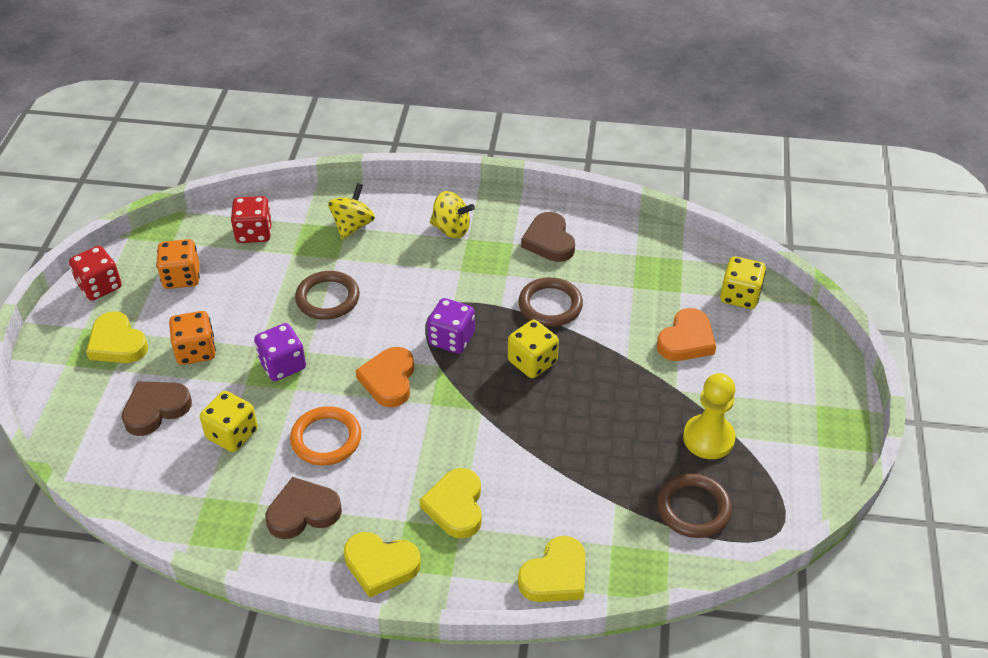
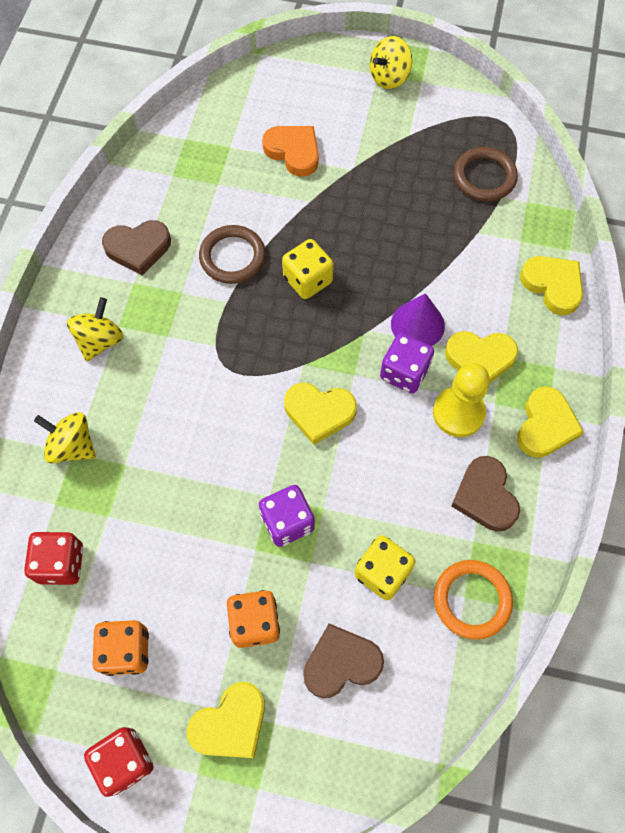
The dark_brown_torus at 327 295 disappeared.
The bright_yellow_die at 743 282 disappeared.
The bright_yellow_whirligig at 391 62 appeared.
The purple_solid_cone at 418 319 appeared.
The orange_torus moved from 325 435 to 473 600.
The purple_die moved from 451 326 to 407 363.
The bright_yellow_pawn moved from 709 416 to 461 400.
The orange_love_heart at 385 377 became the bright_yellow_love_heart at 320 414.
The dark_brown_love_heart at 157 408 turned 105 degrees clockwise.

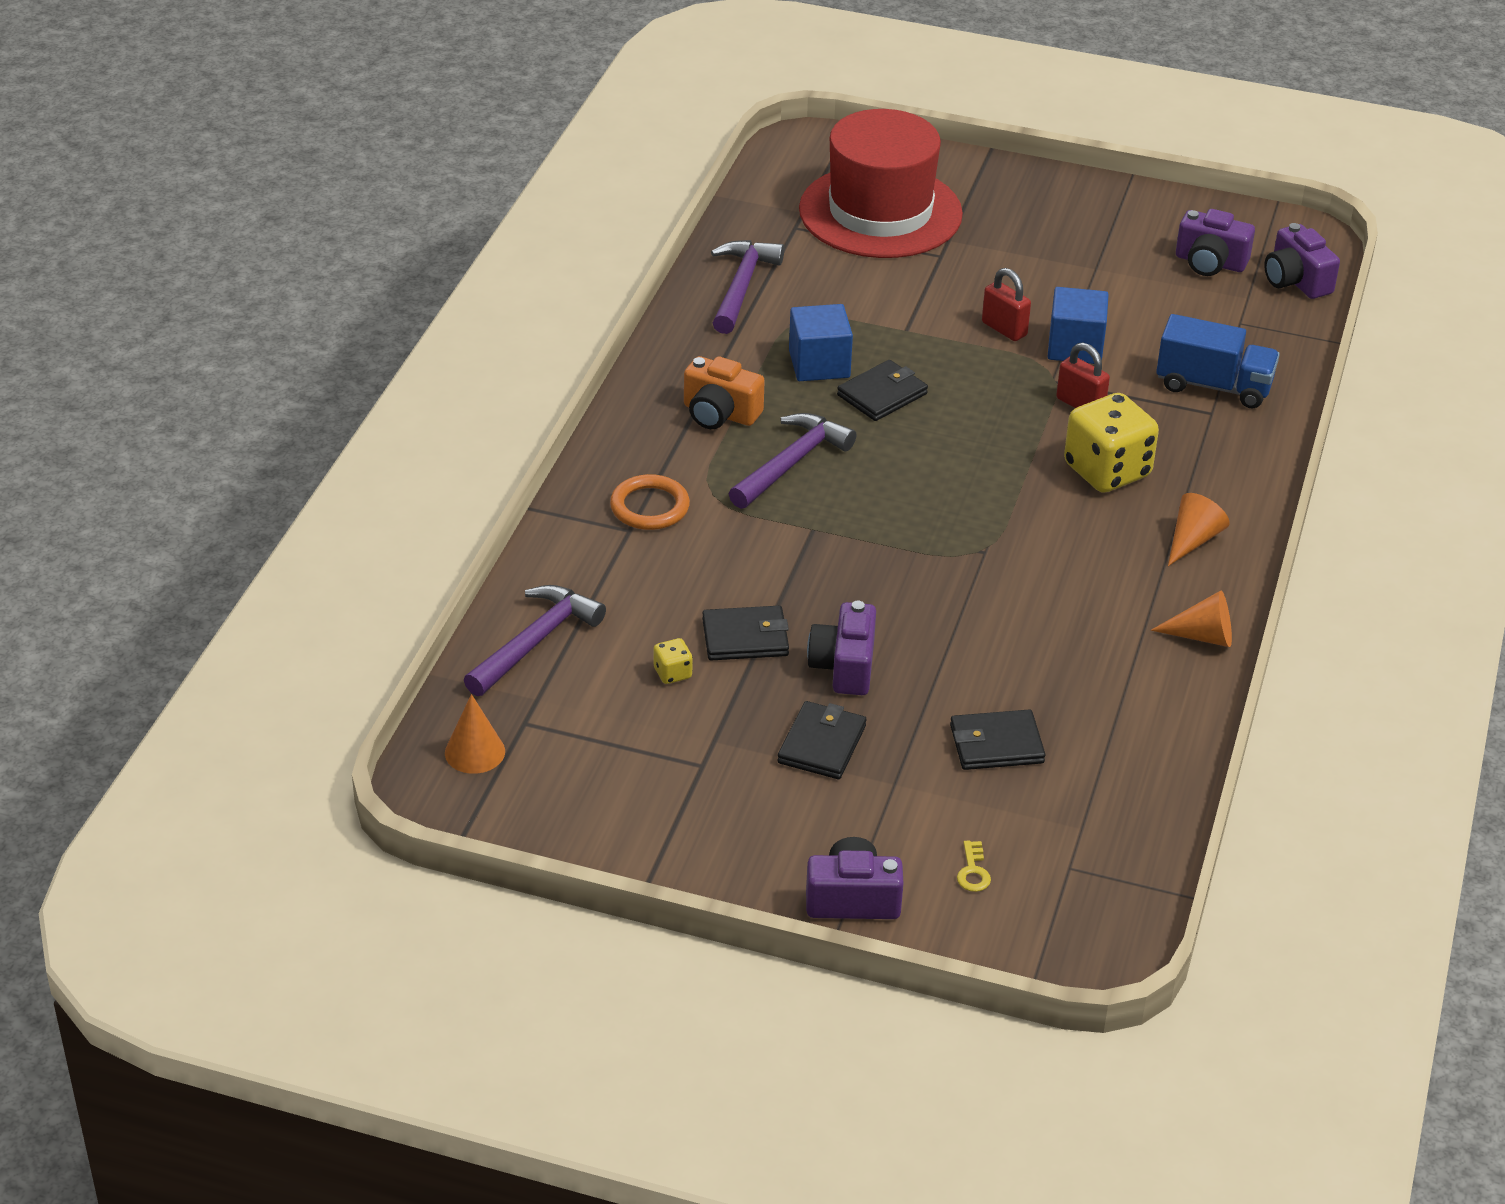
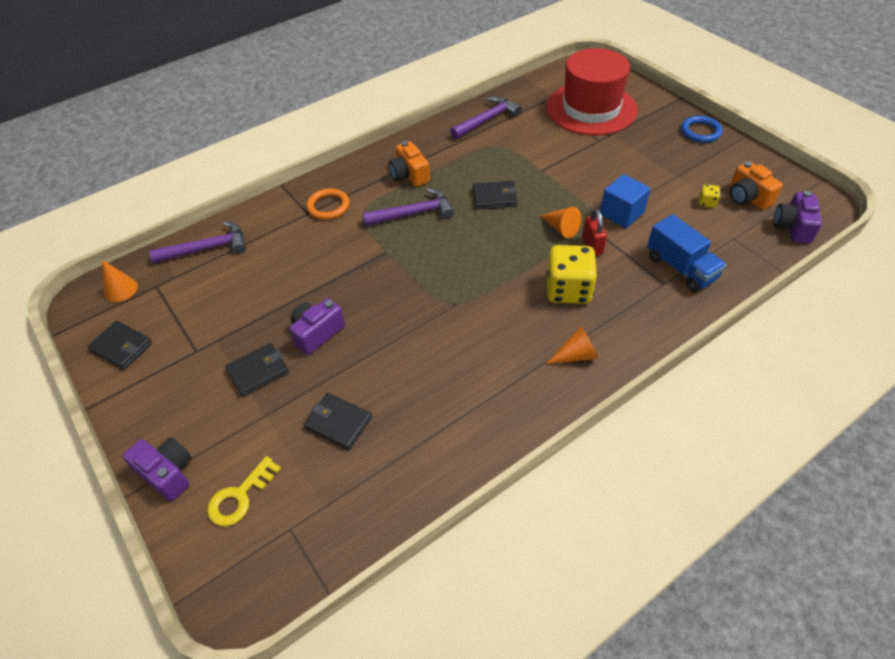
The blue_cube at 821 342 disappeared.
The scarlet_padlock at 1006 304 disappeared.
The blue_torus at 702 129 appeared.
The bright_yellow_die moved from 673 661 to 709 196.
The ebony_card_wallet moved from 745 633 to 119 345.
The orange_solid_cone moved from 1191 619 to 560 222.
The purple_camera at 1215 242 became the orange_camera at 756 185.
The bright_yellow_door_key at 974 866 changed to 1.82 times the size.

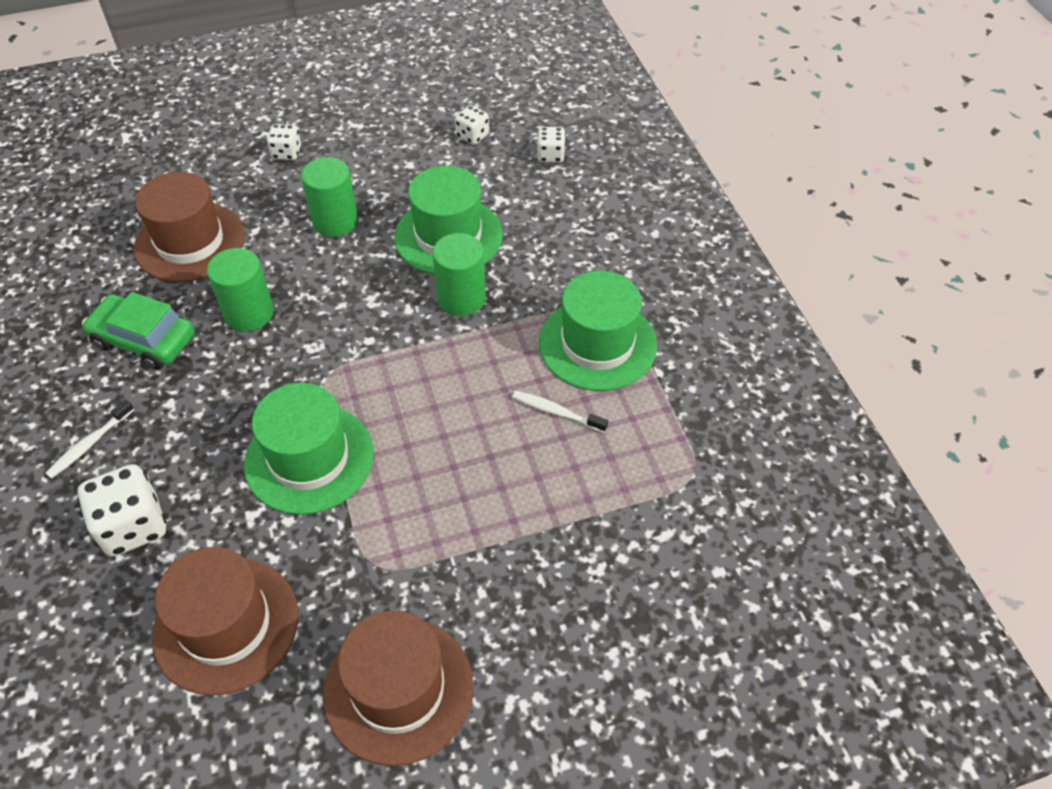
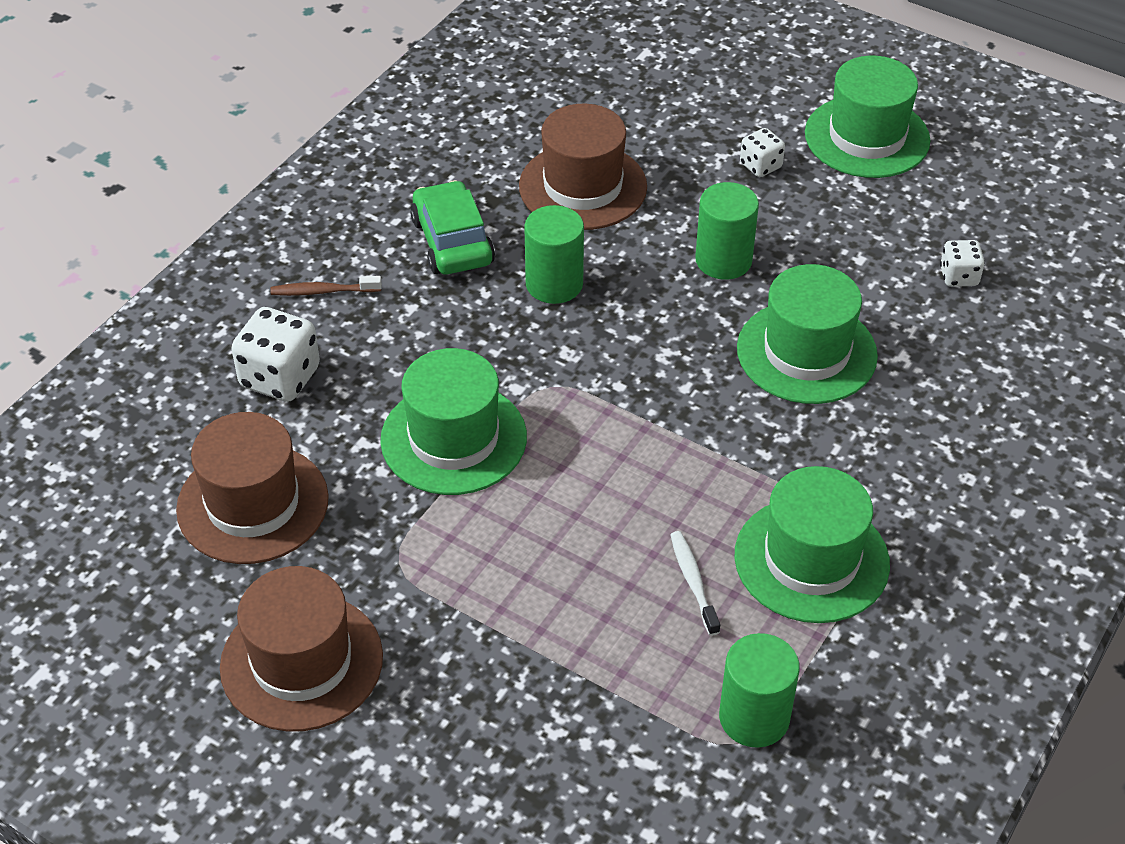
The white_die at 551 145 disappeared.
The emerald_hat at 867 117 appeared.
The emerald_cylinder moved from 459 274 to 759 690.
The white_tooth_brush at 90 439 became the dark_brown_tooth_brush at 326 286.

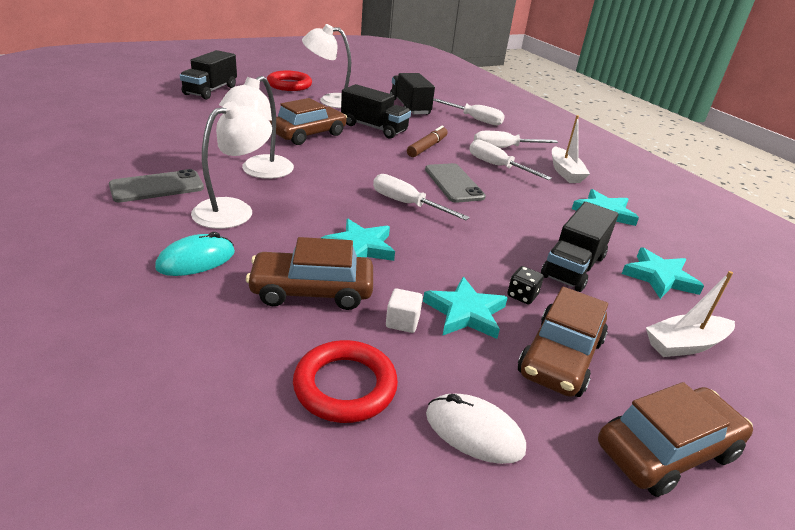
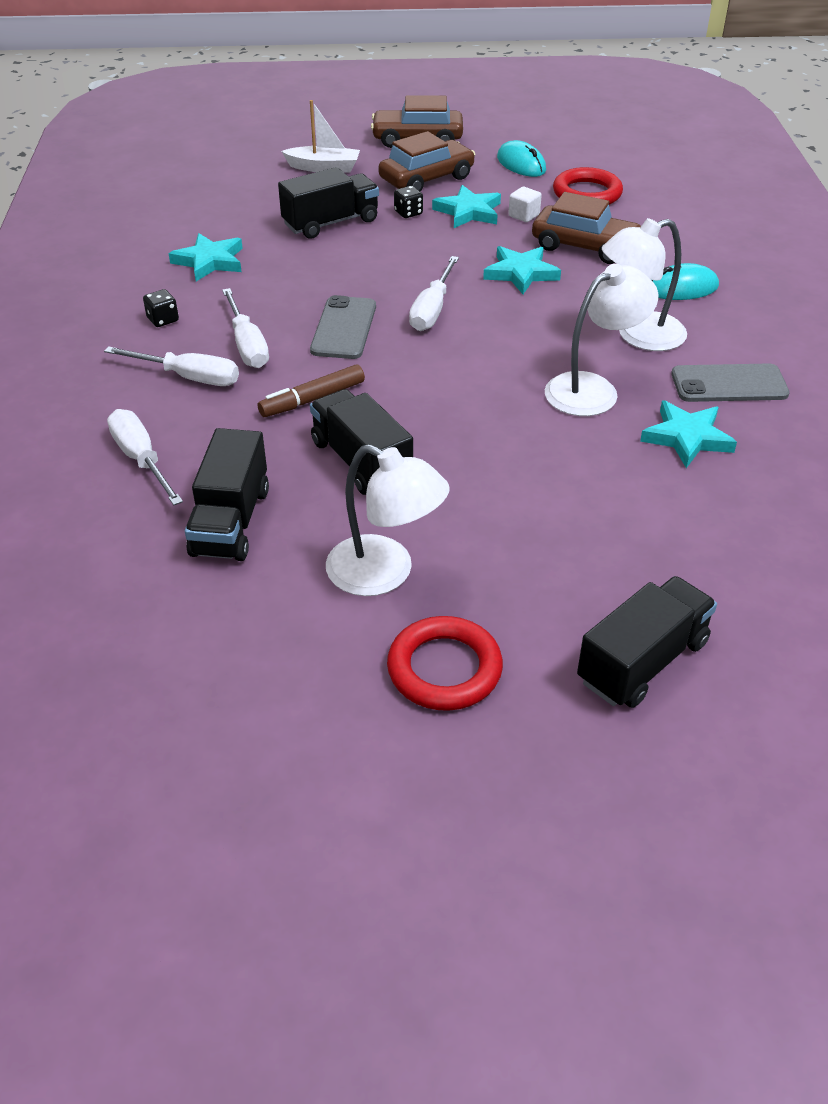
The dark_brown_automobile at 308 121 disappeared.
The aqua_star moved from 662 273 to 688 434.
The white_boat at 571 149 was replaced by the ebony_die at 161 308.
The white_mouse at 476 429 became the aqua_mouse at 521 158.
The white_flat_screwdriver at 421 197 turned 45 degrees clockwise.

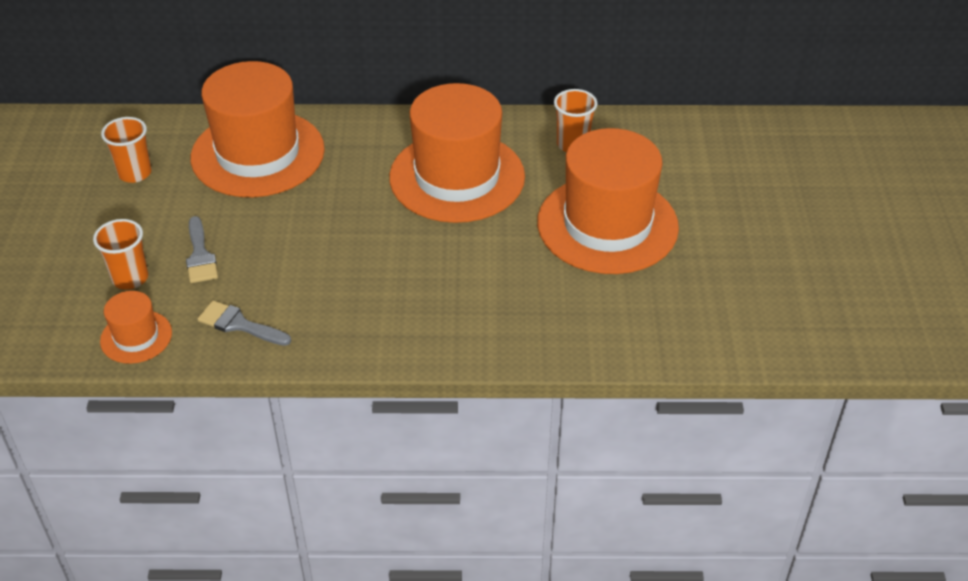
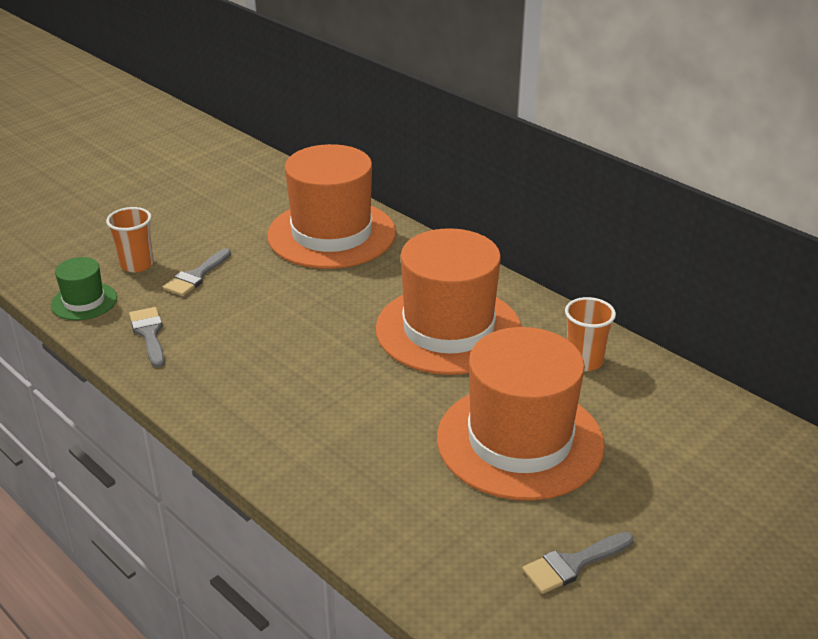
The orange_beaker at 126 150 disappeared.
The grey_paintbrush at 578 563 appeared.
The orange_hat at 136 327 became the emerald_hat at 84 288.

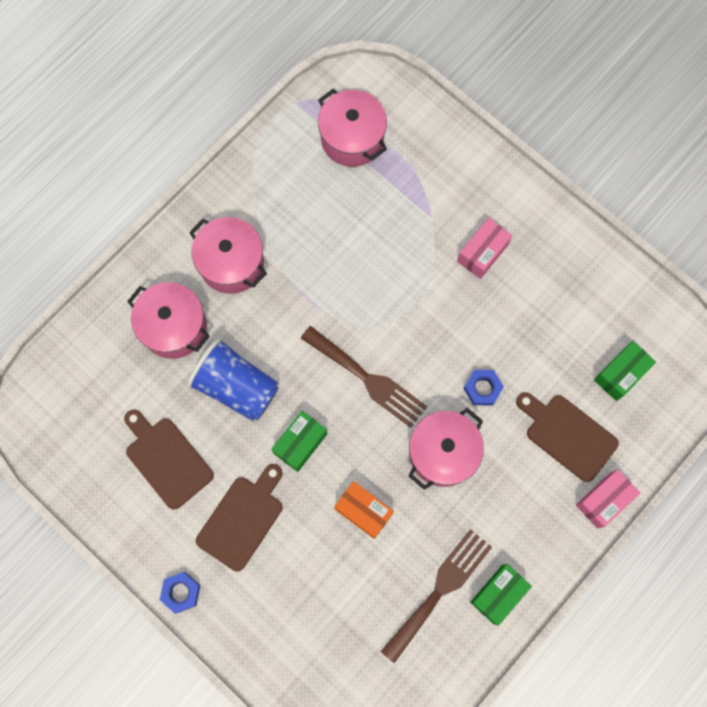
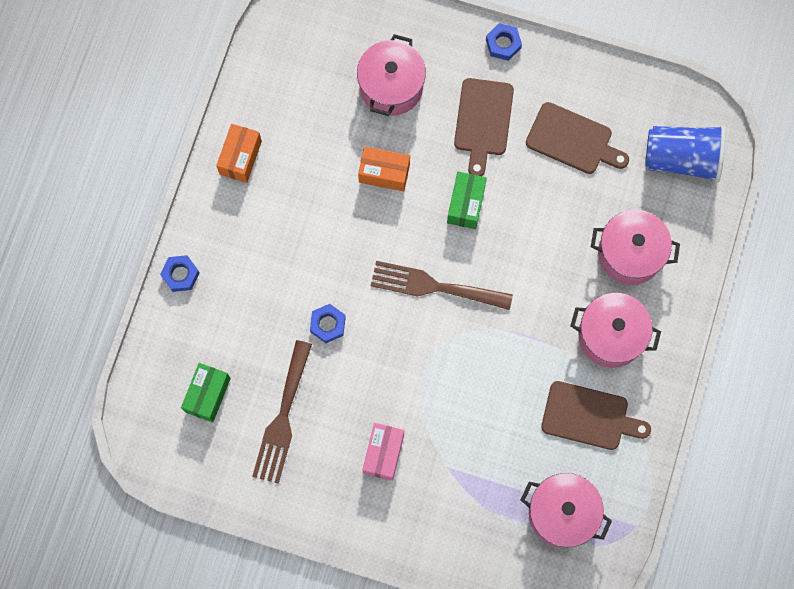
The blue_beaker moved from 233 379 to 685 154.
The dark_brown_table_fork moved from 436 596 to 282 412.
The pink_pot moved from 446 449 to 391 75.
The dark_brown_cutting_board moved from 567 437 to 596 415.
The pink_box at 608 499 was replaced by the blue_hex_nut at 180 273.
The emerald_box at 501 595 became the orange_box at 239 153.

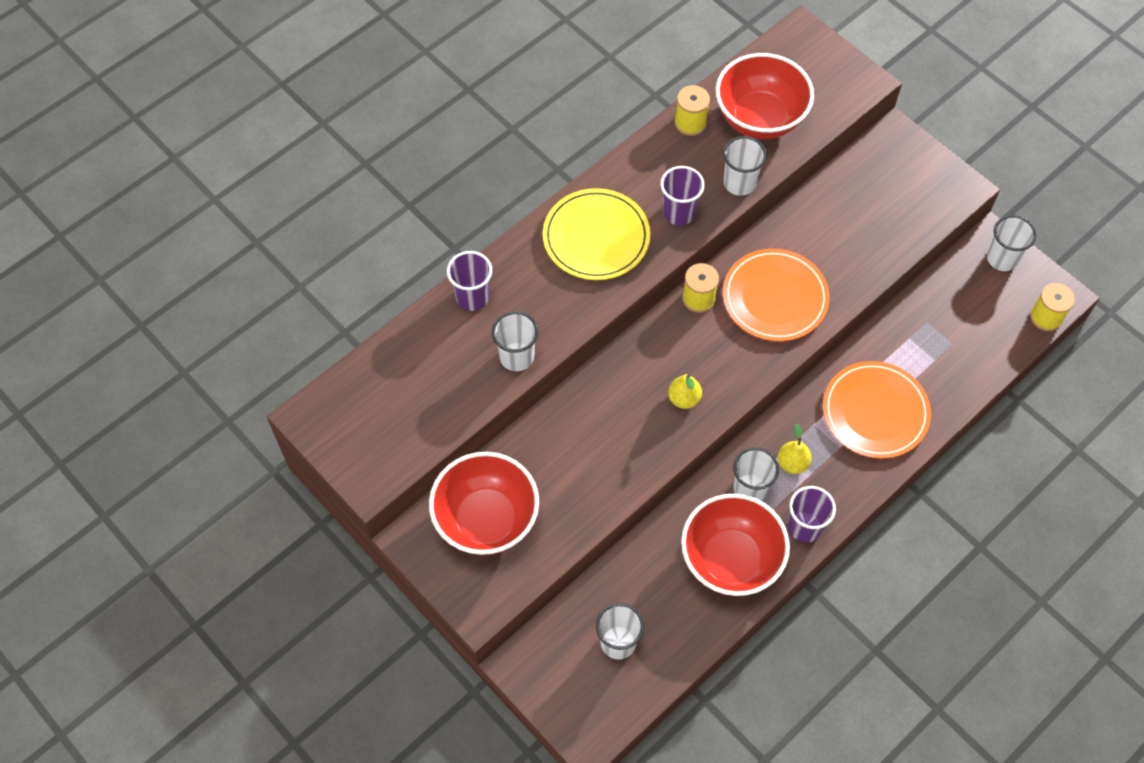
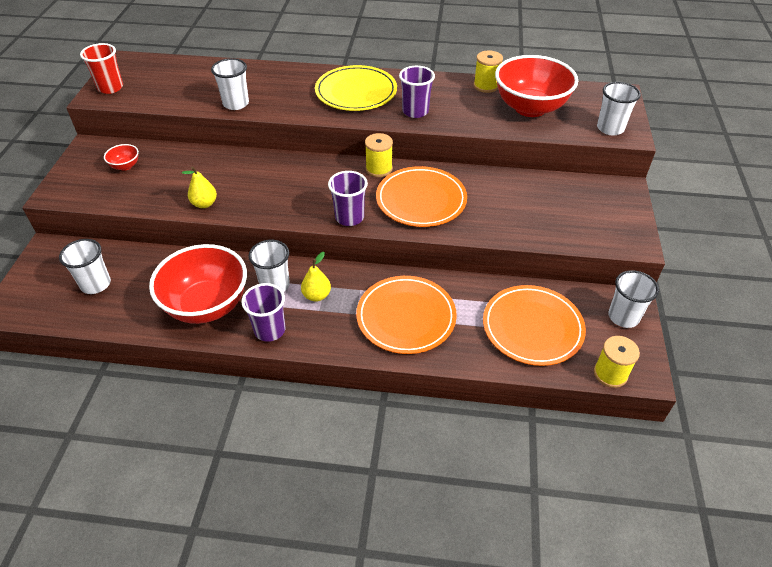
The scarlet_beaker at 101 68 appeared.
The orange_flat_dish at 534 325 appeared.
The purple_beaker moved from 469 281 to 348 198.
The bright_yellow_pear_fruit moved from 685 391 to 199 187.
The white_beaker moved from 745 166 to 619 108.
The scarlet_deep_dish at 484 503 changed to 0.41 times the size.

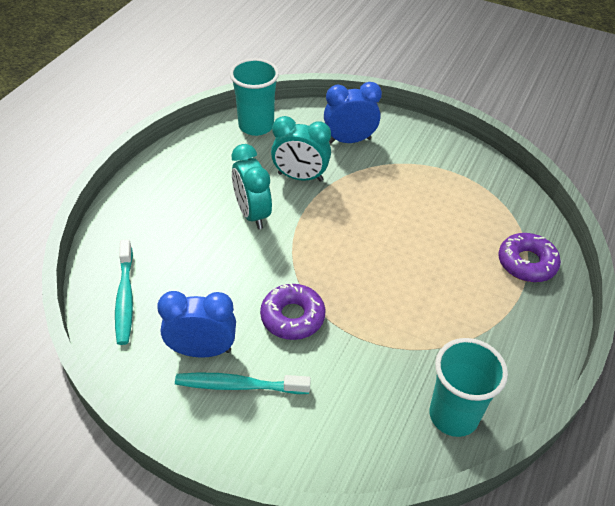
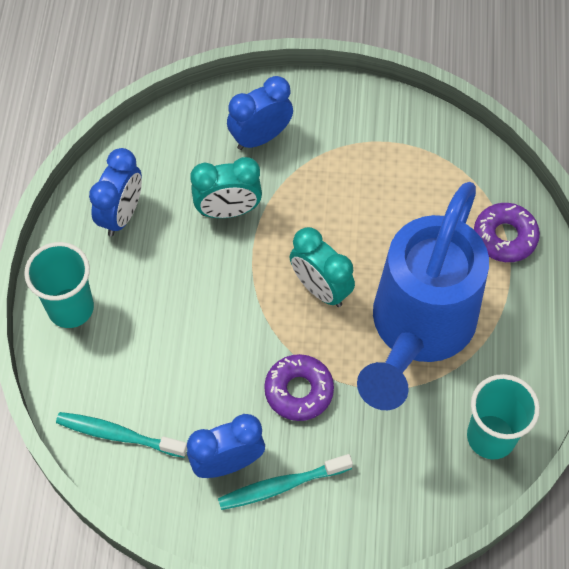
The blue_bedside_clock at 115 192 appeared.
The blue_sprinkling_can at 423 296 appeared.
The aqua_beaker moved from 254 97 to 59 285.
The aqua_bedside_clock moved from 252 186 to 322 267.
The aqua_tooth_brush at 124 292 turned 135 degrees clockwise.

